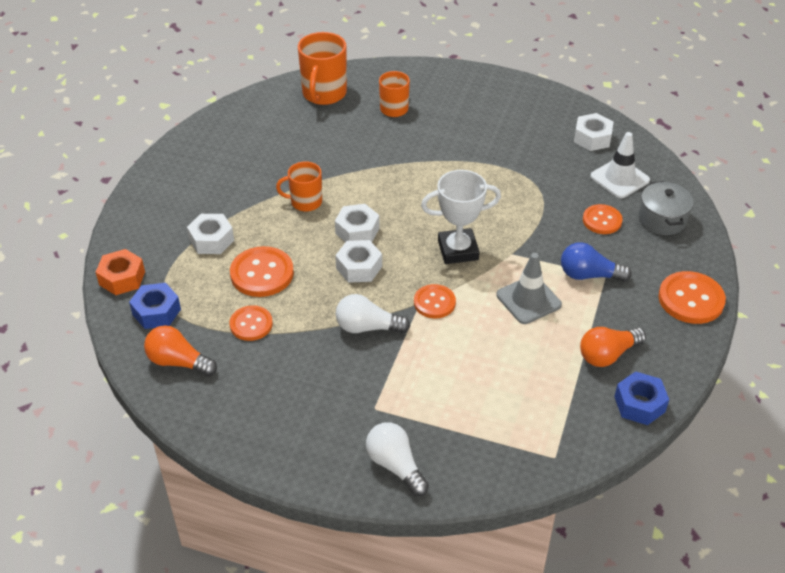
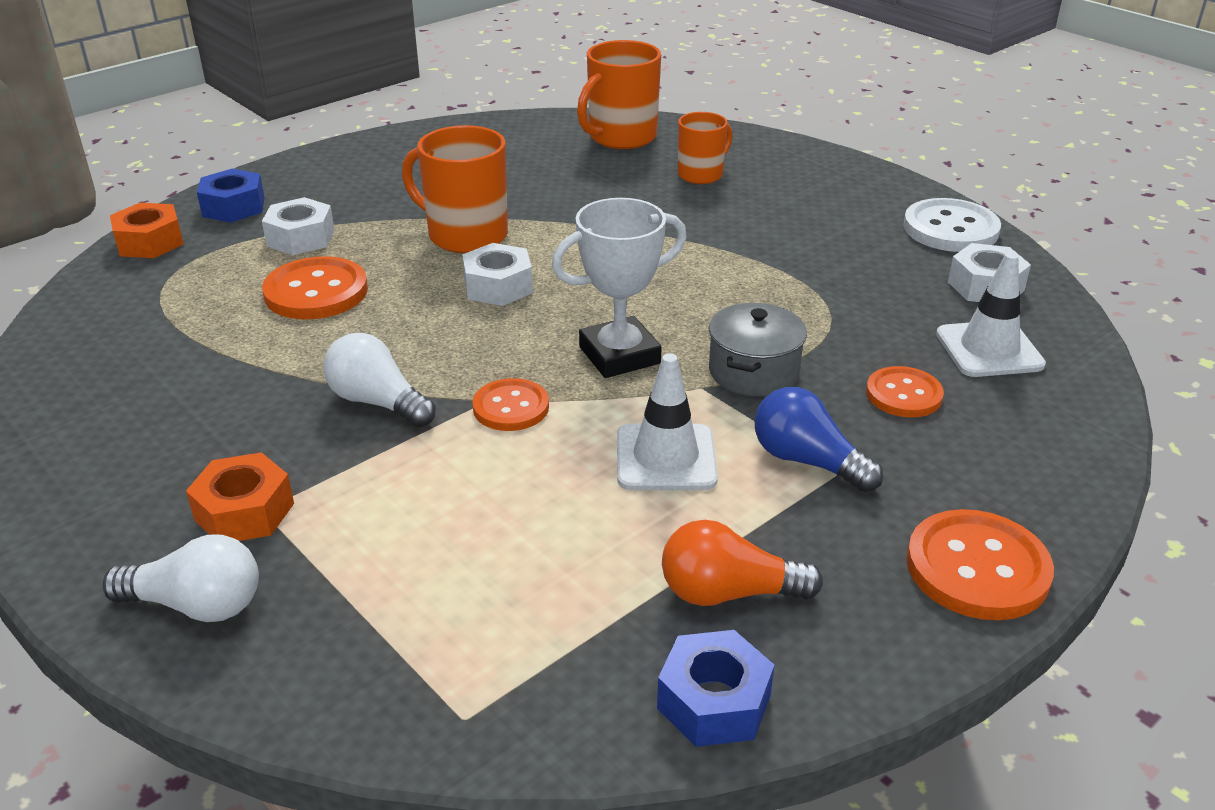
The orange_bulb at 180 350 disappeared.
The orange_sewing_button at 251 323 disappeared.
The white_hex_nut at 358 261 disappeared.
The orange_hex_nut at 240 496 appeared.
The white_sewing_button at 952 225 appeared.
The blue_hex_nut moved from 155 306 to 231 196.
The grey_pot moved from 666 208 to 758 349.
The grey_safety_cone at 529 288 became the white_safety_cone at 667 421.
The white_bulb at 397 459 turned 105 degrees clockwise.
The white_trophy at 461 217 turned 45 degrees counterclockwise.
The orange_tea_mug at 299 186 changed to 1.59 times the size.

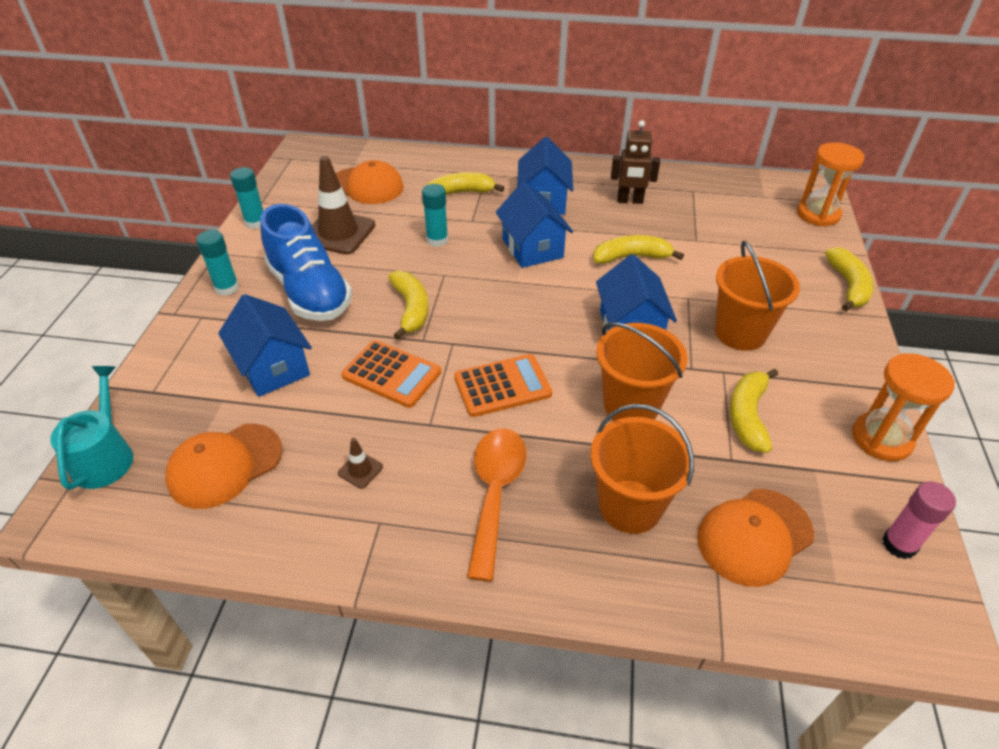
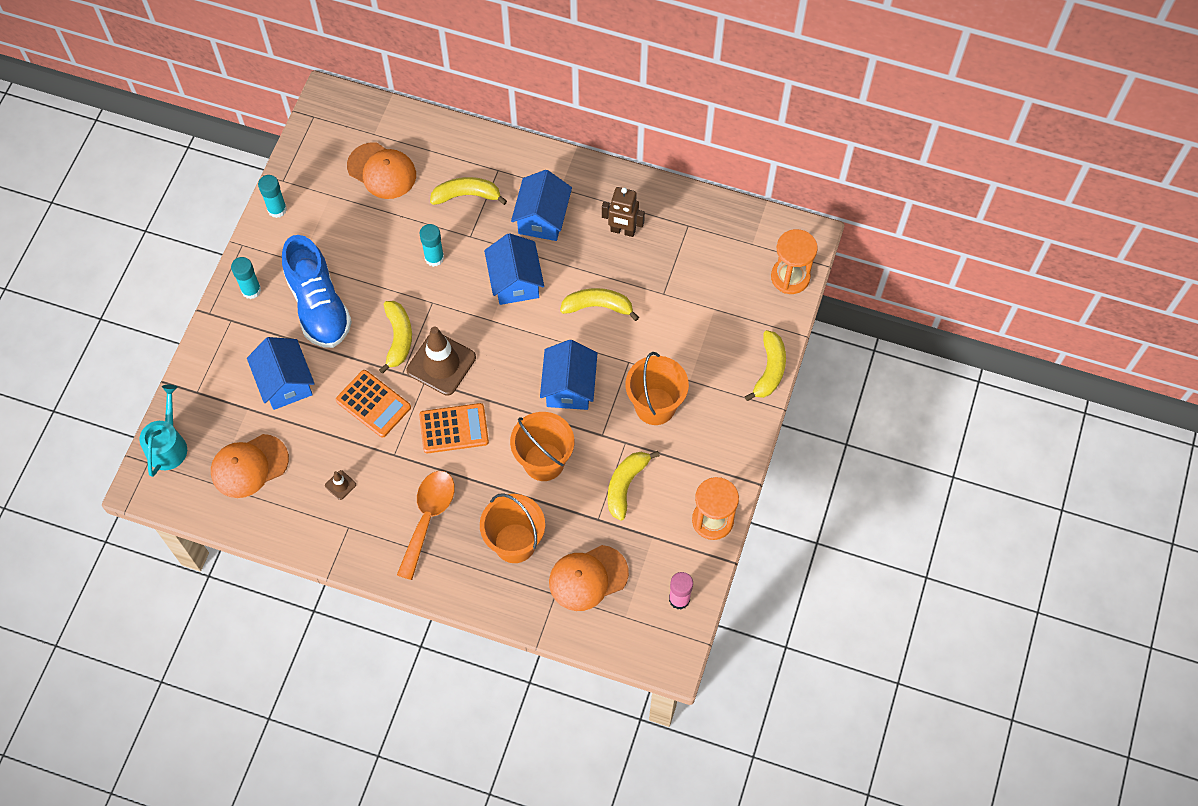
The dark_brown_safety_cone moved from 343 205 to 441 361.

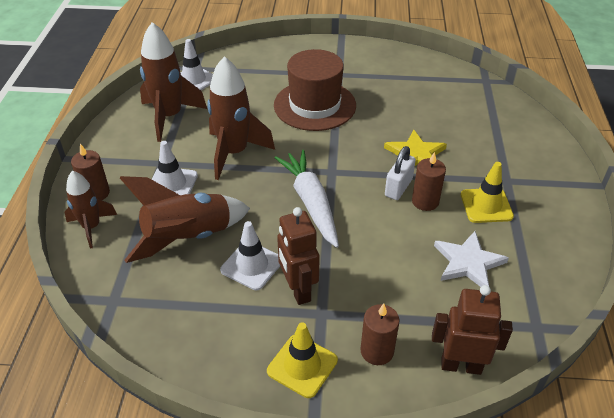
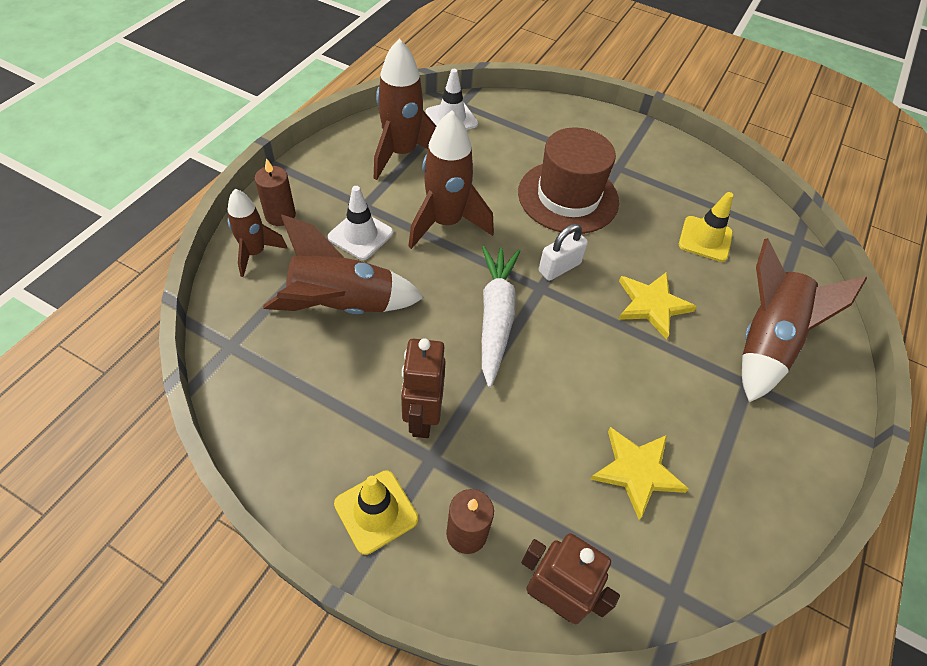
The white_safety_cone at 250 255 disappeared.
The dark_brown_pillar_candle at 429 181 disappeared.
The dark_brown_spaceship at 804 320 appeared.
The white_padlock moved from 400 173 to 563 252.
The bright_yellow_safety_cone moved from 487 192 to 706 227.
The white_star at 471 259 became the bright_yellow_star at 639 473.

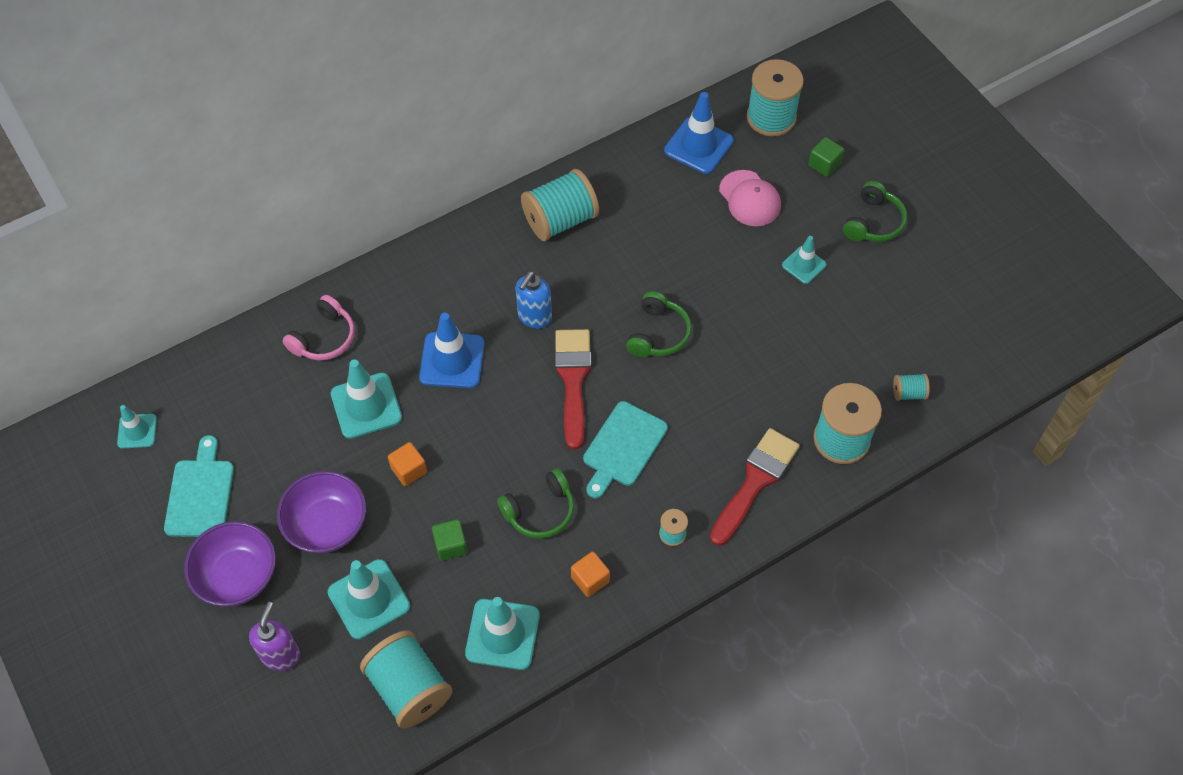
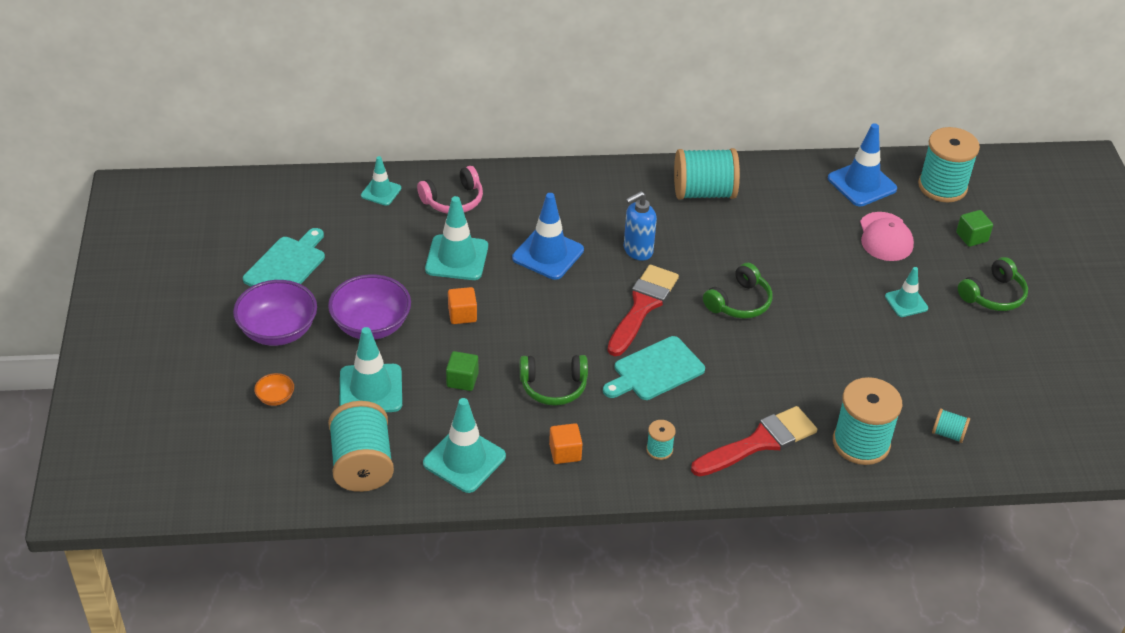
The aqua_safety_cone moved from 137 427 to 381 181.
The purple_soap_dispenser at 274 636 was replaced by the orange_deep_dish at 274 389.

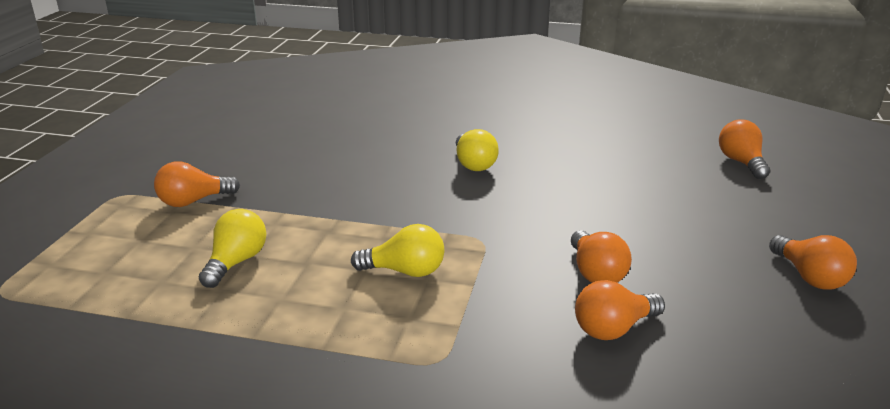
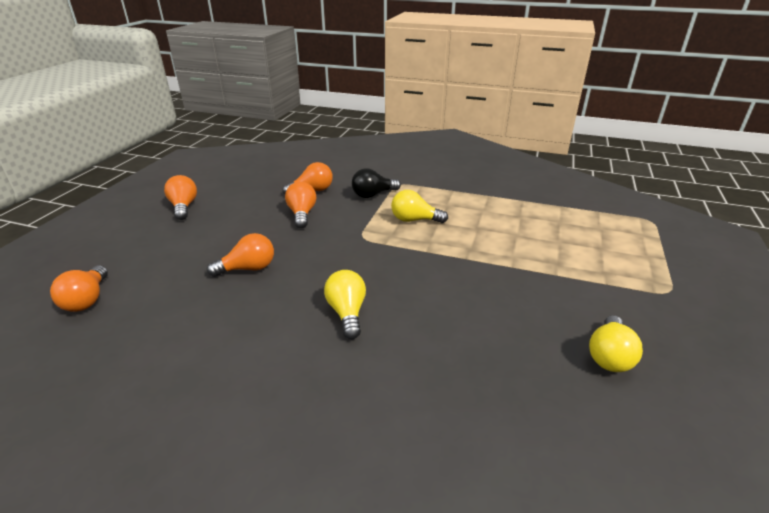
The ebony_bulb at 376 183 appeared.
The orange_bulb moved from 197 184 to 240 255.
The bright_yellow_bulb moved from 232 248 to 616 343.

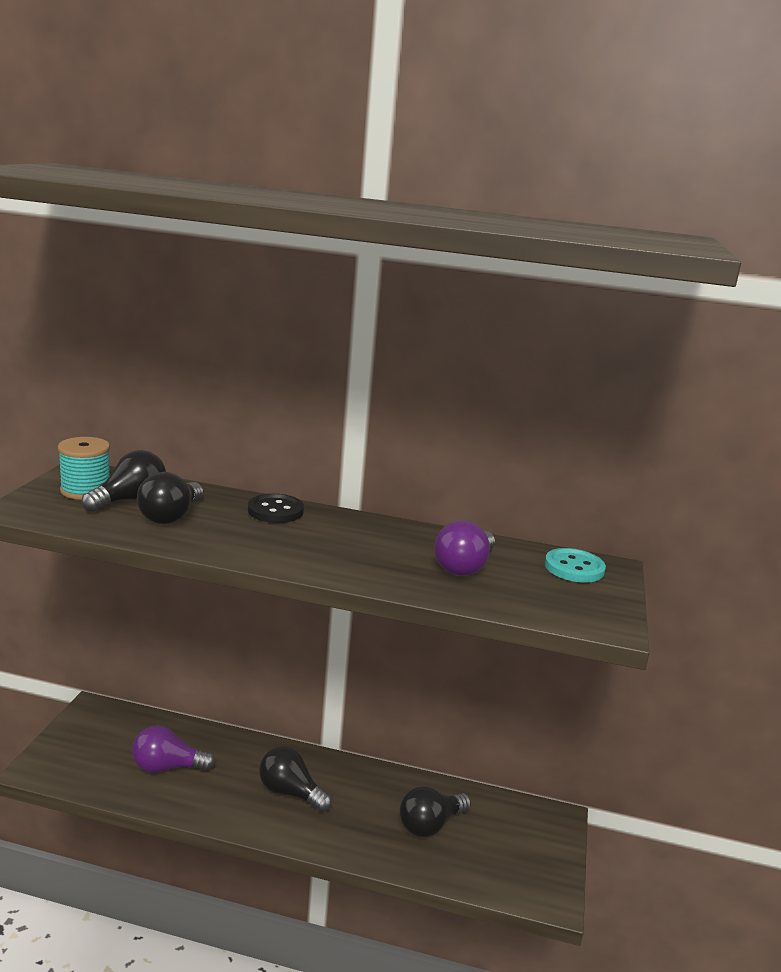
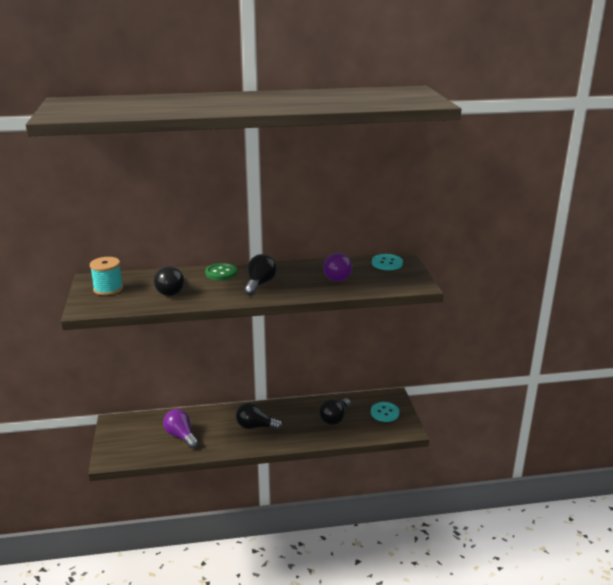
The aqua_sewing_button at 385 412 appeared.
The ebony_bulb moved from 123 481 to 260 275.
The ebony_sewing_button at 276 508 became the emerald_sewing_button at 221 271.
The purple_bulb at 173 749 turned 75 degrees clockwise.

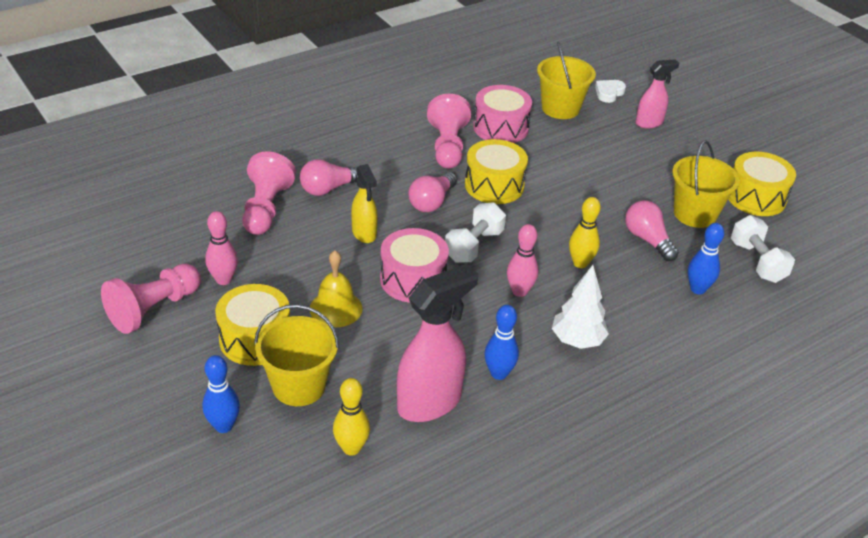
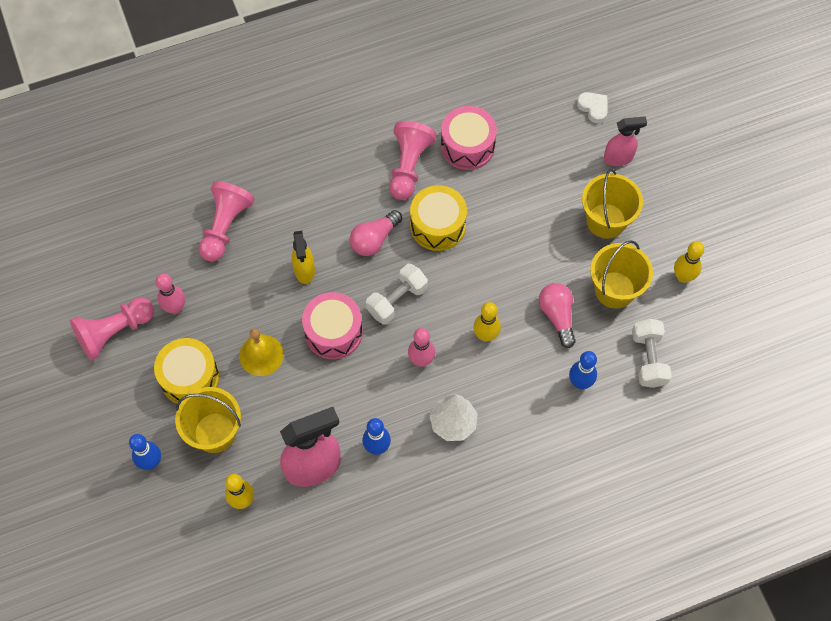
The pink_bulb at 329 177 disappeared.
The bright_yellow_bucket moved from 566 80 to 612 204.
The bright_yellow_snare_drum at 762 184 was replaced by the bright_yellow_bowling_pin at 689 262.
The white_love_heart at 610 91 turned 90 degrees clockwise.

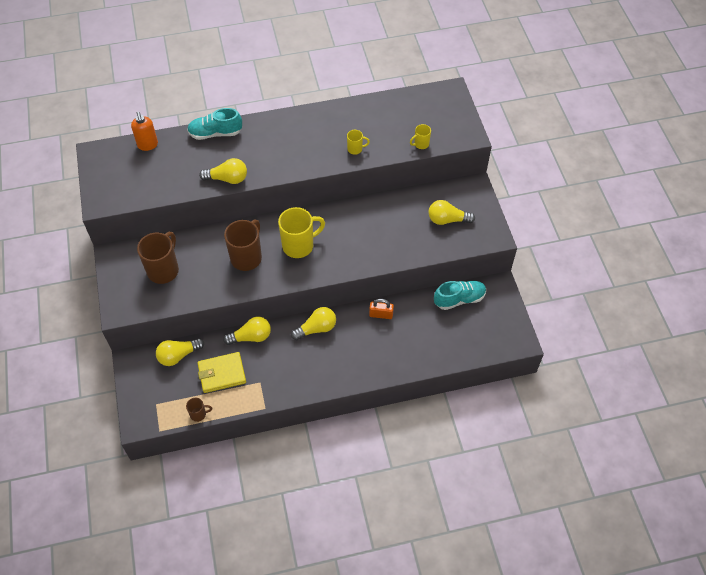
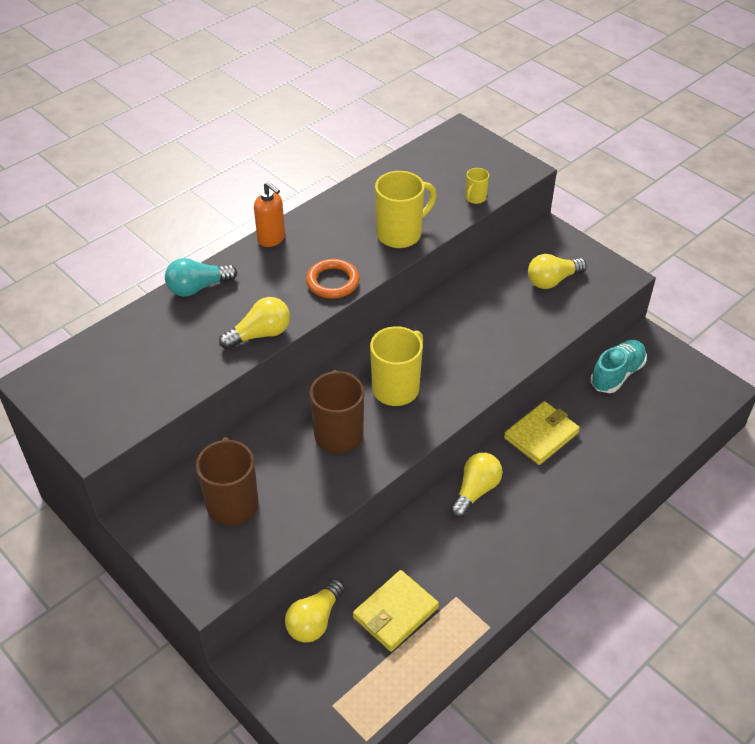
The dark_brown_tea_mug at 199 410 disappeared.
The bright_yellow_bulb at 247 331 disappeared.
The orange_torus at 333 278 appeared.
The orange_soap_dispenser moved from 144 131 to 269 214.
The aqua_shoe at 214 124 was replaced by the aqua_bulb at 201 277.
The orange_padlock at 381 309 was replaced by the bright_yellow_card_wallet at 542 433.
The bright_yellow_tea_mug at 358 142 changed to 2.06 times the size.

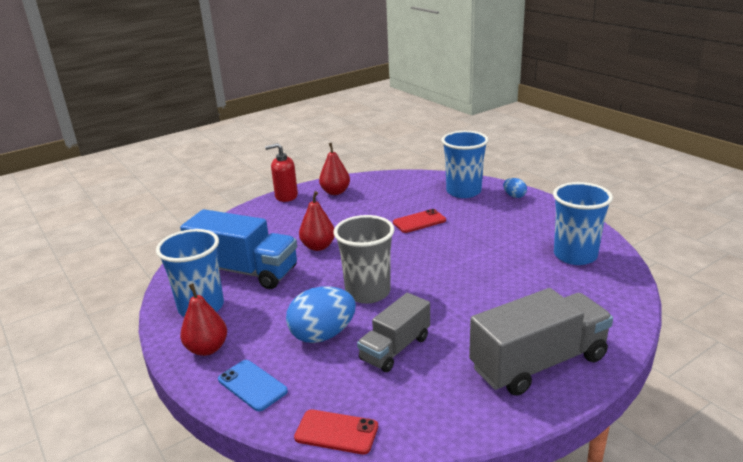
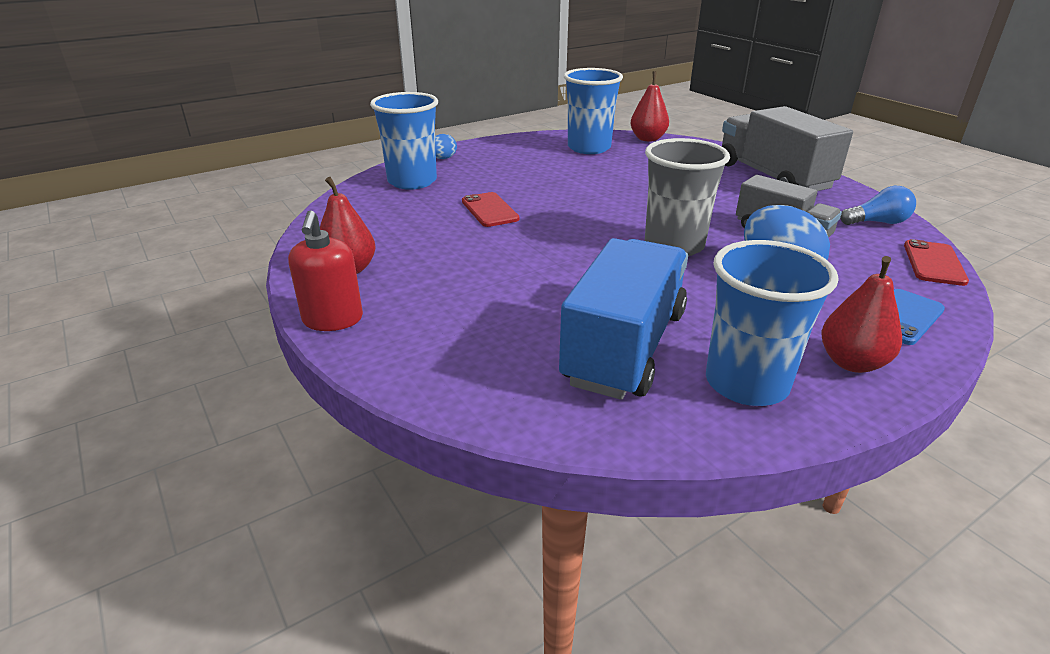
The blue_bulb at 878 205 appeared.
The scarlet_pear_fruit moved from 316 221 to 649 106.

